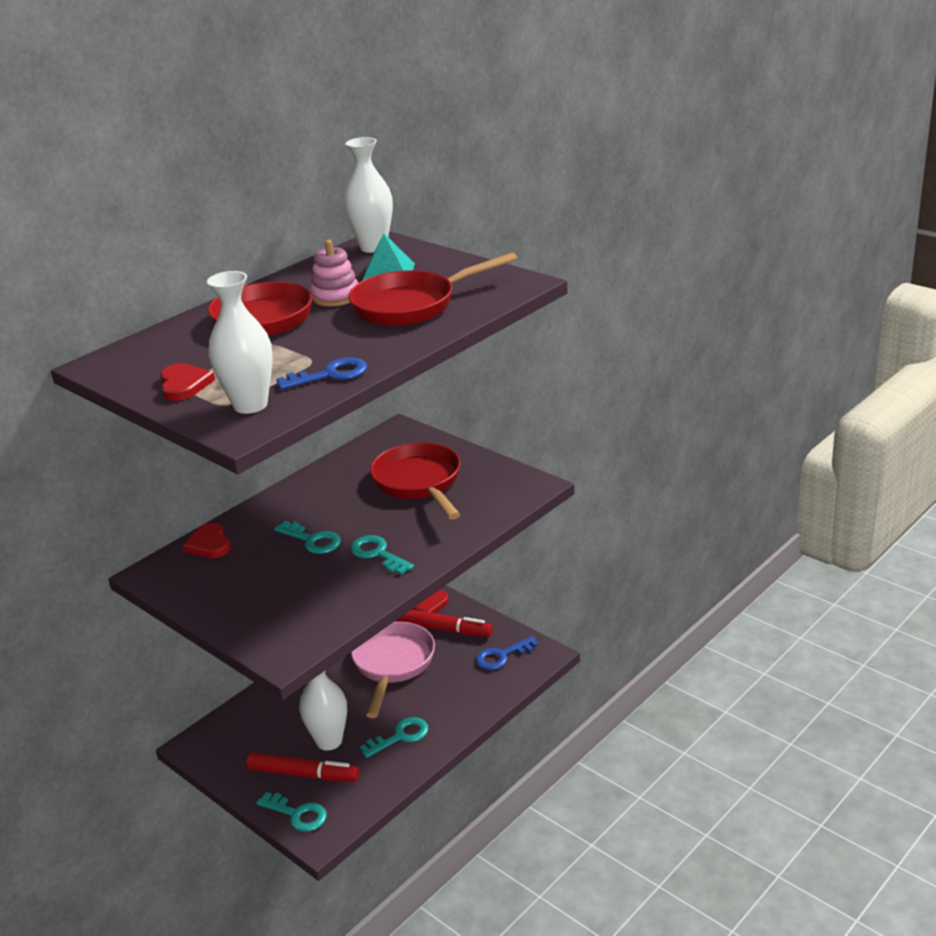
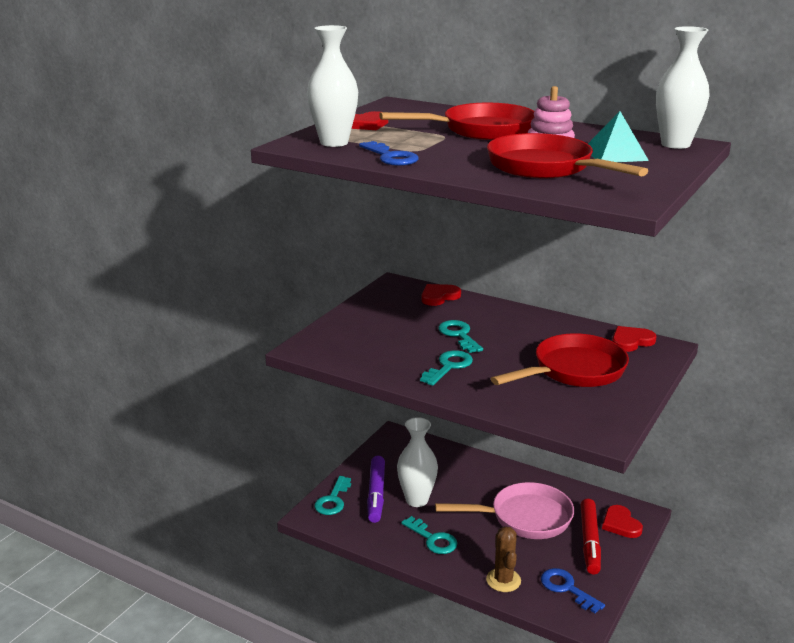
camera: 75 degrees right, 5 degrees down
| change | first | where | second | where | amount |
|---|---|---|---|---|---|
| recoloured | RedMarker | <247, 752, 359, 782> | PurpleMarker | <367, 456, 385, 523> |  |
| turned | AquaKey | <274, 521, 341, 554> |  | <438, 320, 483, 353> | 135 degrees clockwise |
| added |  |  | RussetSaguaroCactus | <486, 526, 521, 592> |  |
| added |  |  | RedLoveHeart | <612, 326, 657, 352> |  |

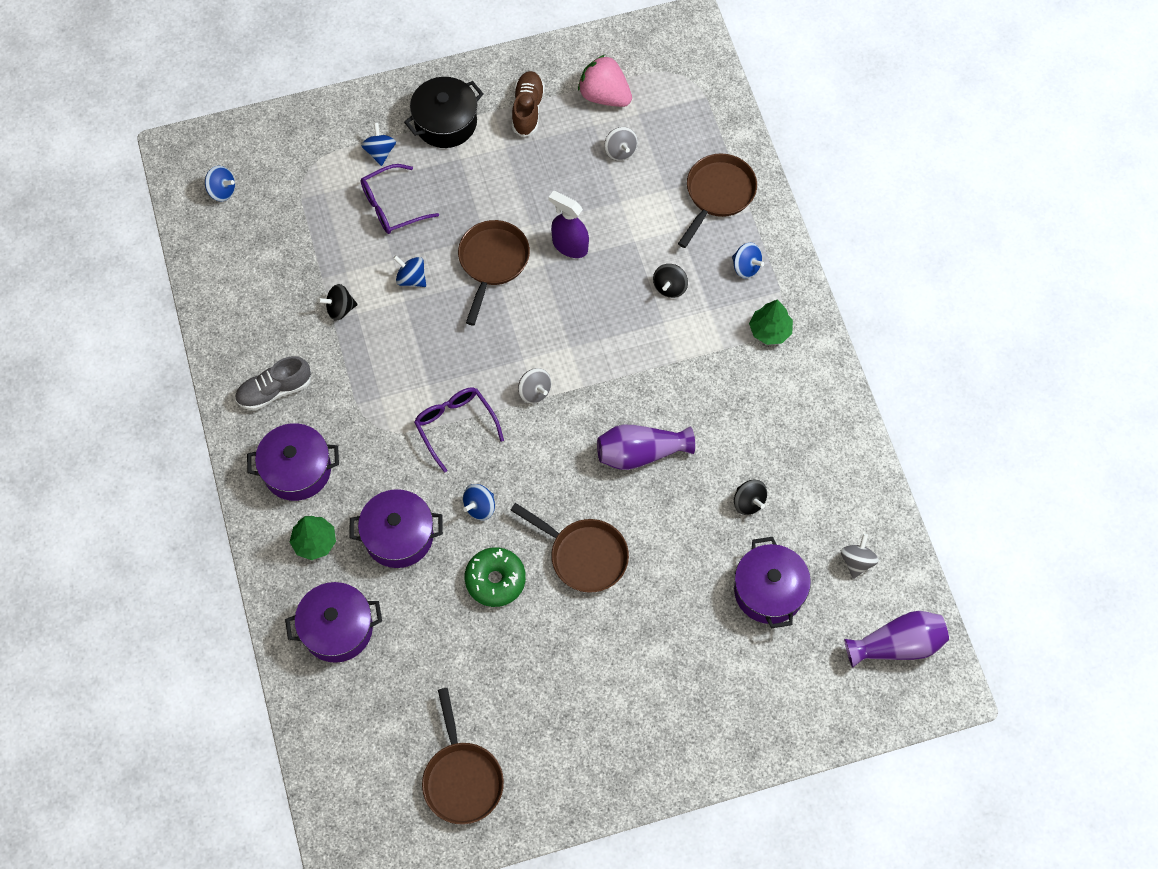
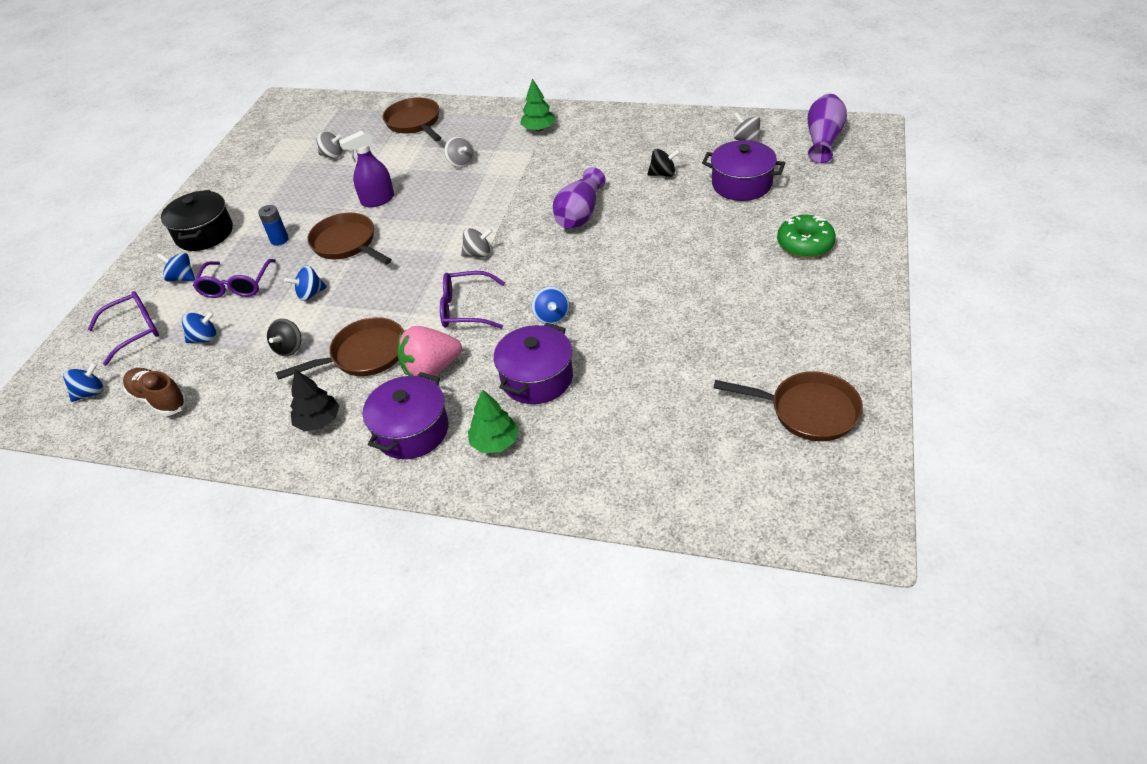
camera: 55 degrees left, 20 degrees down
| change | first | where | second | where | amount |
|---|---|---|---|---|---|
| added |  |  | PurpleEyeglasses | <88, 291, 159, 366> |  |
| moved | RussetLaceUpShoe | <512, 71, 545, 137> |  | <123, 368, 187, 416> |  |
| moved | CobaltToyTop | <732, 243, 764, 278> |  | <182, 311, 217, 343> |  |
| added |  |  | CobaltAaBattery | <258, 205, 289, 246> |  |
| moved | RussetPan | <511, 503, 629, 593> |  | <275, 317, 404, 380> |  |
| replaced | GreyLaceUpShoe | <235, 356, 311, 410> | BlackFirTree | <290, 370, 340, 431> |  |
| moved | RosePinkStrawberry | <578, 55, 632, 107> |  | <398, 326, 462, 376> |  |
| recoloured | BlackToyTop | <653, 264, 688, 298> | GreyToyTop | <444, 136, 474, 168> |  |
| moved | LeafGreenGlazedDonut | <465, 547, 526, 607> |  | <777, 215, 836, 258> |  |
| removed | PurpleCookingPot | <285, 582, 382, 663> |  |  |  |

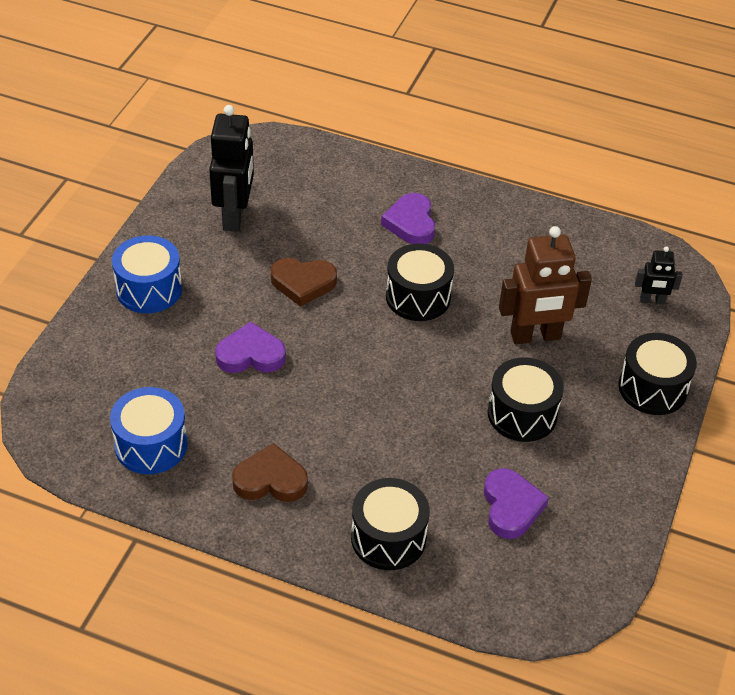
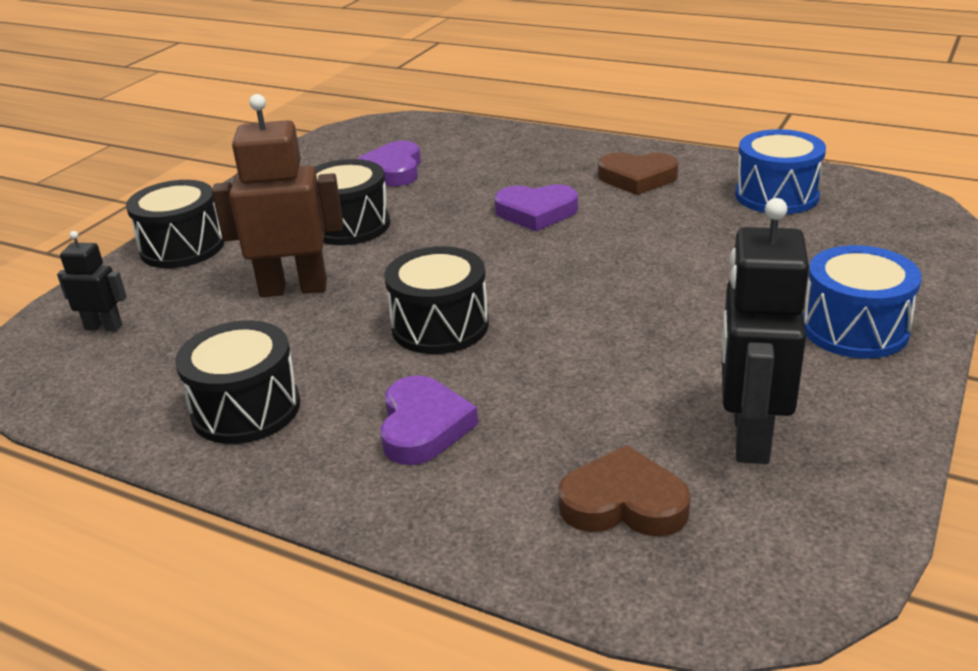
camera: 170 degrees left, 15 degrees down
| change | first | where | second | where | amount |
|---|---|---|---|---|---|
| moved | BlackSnareDrum | <351, 478, 430, 570> |  | <175, 320, 300, 444> |  |
| moved | PurpleLoveHeart | <215, 322, 286, 373> |  | <494, 184, 578, 231> |  |
| moved | RussetLoveHeart | <271, 258, 337, 307> |  | <558, 445, 691, 536> |  |

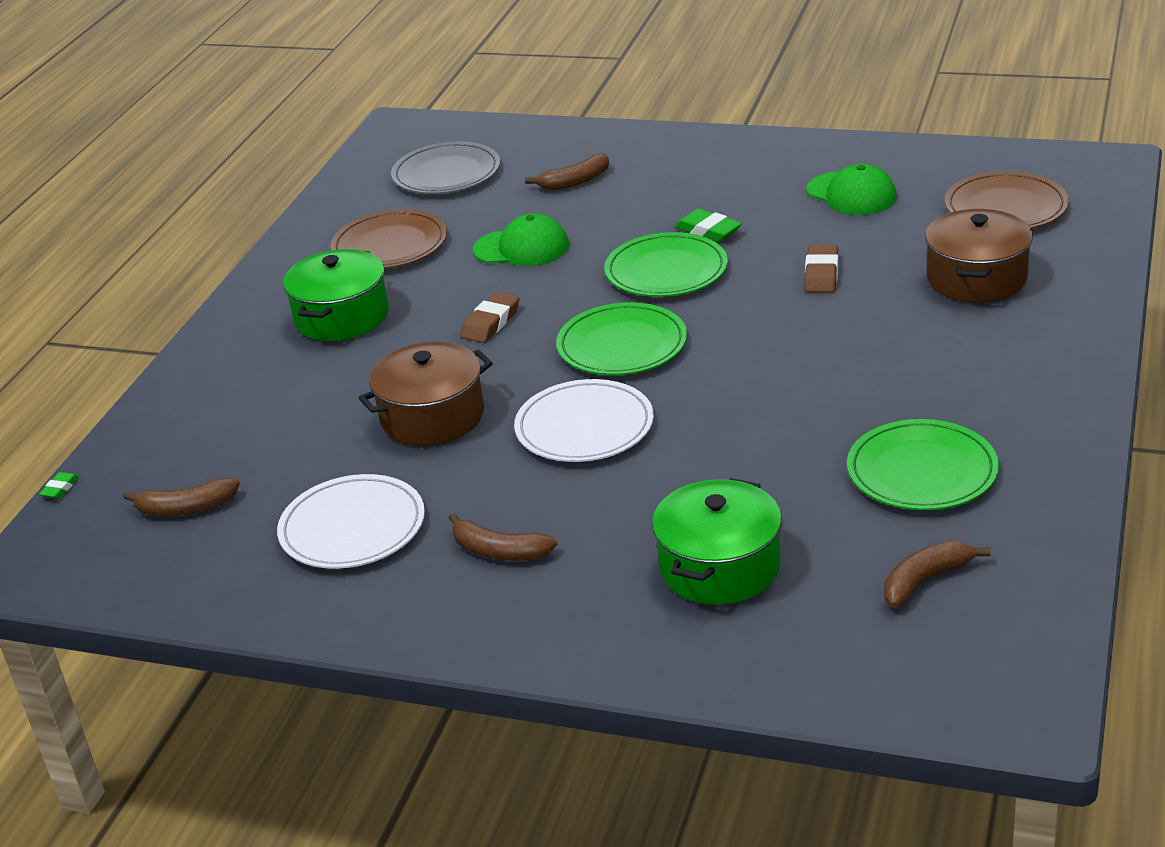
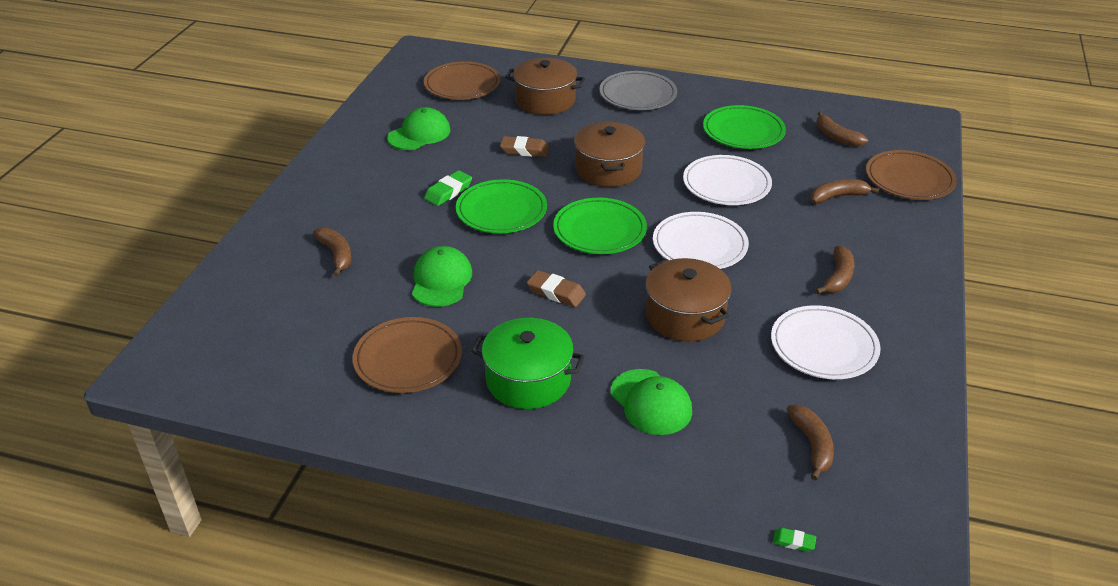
camera: 95 degrees left, 5 degrees up
| change | first | where | second | where | amount |
|---|---|---|---|---|---|
| added |  |  | RussetCookingPot | <574, 122, 645, 187> |  |
| moved | GreyFlatDish | <391, 141, 500, 194> |  | <599, 71, 677, 110> |  |
| added |  |  | LeafGreenPeakedCap | <611, 369, 692, 435> |  |
| added |  |  | SnowWhiteFlatDish | <683, 155, 772, 205> |  |
| replaced | LeafGreenCookingPot | <652, 478, 782, 605> | RussetToyBanana | <810, 179, 879, 204> |  |
| added |  |  | RussetFlatDish | <866, 150, 957, 200> |  |

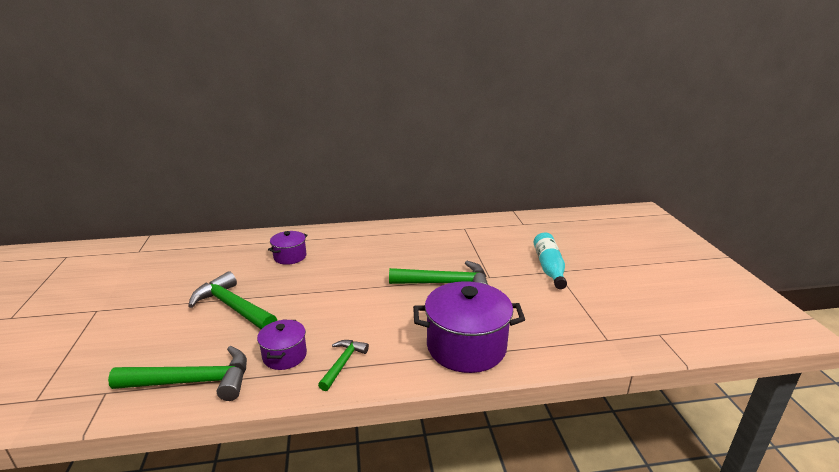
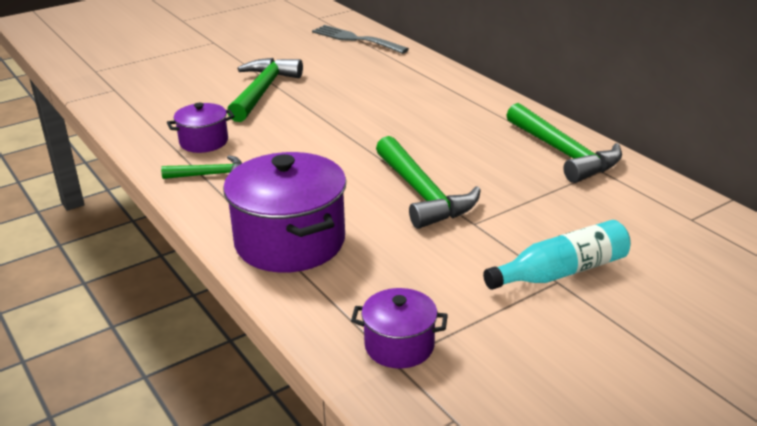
camera: 65 degrees right, 5 degrees up
| change | first | where | second | where | amount |
|---|---|---|---|---|---|
| added |  |  | GreyDinnerFork | <312, 25, 409, 54> |  |
| moved | PurpleCookingPot | <268, 231, 308, 265> |  | <351, 288, 448, 368> |  |
| moved | LeafGreenCarpenter'sHammer | <108, 346, 247, 401> |  | <506, 103, 622, 183> |  |

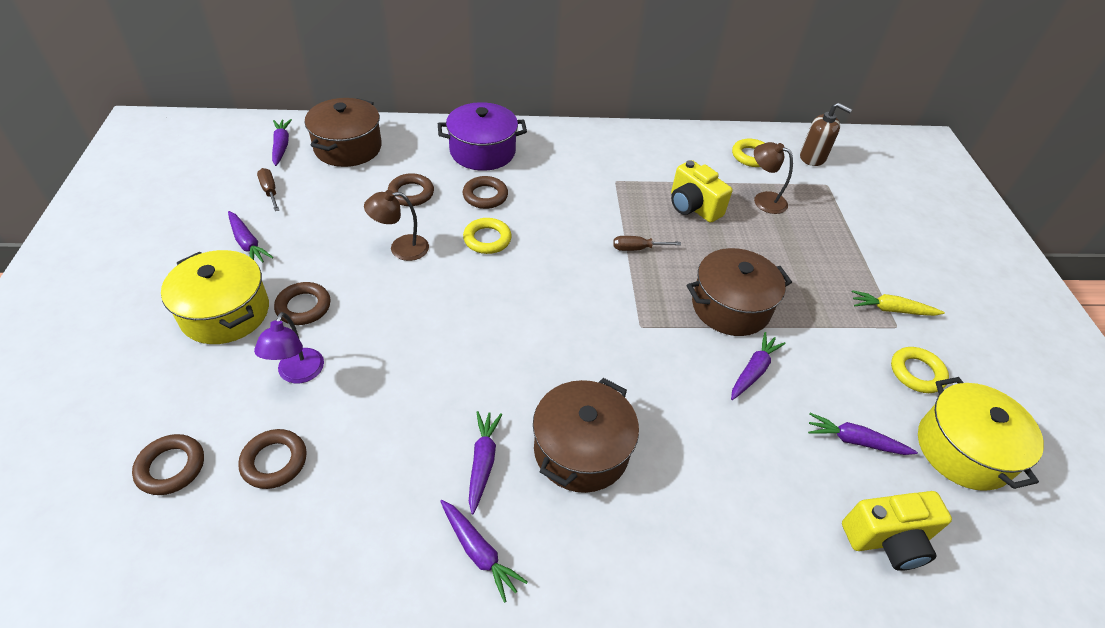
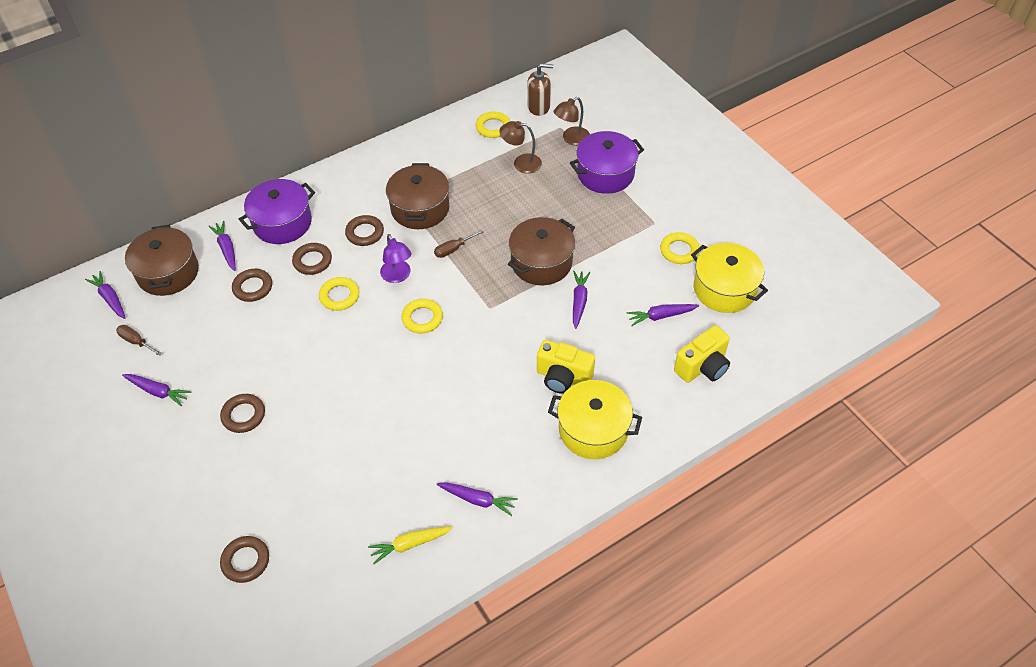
camera: 25 degrees left, 5 degrees up
| change | first | where | second | where | amount |
|---|---|---|---|---|---|
| moved | PurpleRootVegetable | <469, 411, 502, 514> |  | <208, 221, 236, 271> |  |
| moved | RussetTorus | <238, 429, 307, 489> |  | <345, 215, 384, 246> |  |
| moved | BrightYellowRootVegetable | <852, 290, 945, 316> |  | <368, 526, 453, 564> |  |
| moved | PurpleDeskLamp | <254, 312, 324, 383> |  | <380, 234, 412, 283> |  |
| moved | RussetCookingPot | <533, 378, 639, 493> |  | <386, 163, 449, 229> |  |
| added |  |  | BrightYellowTorus | <402, 299, 443, 333> |  |
| moved | BrightYellowPhotoCamera | <671, 160, 733, 223> |  | <537, 340, 595, 394> |  |
| moved | BrightYellowCookingPot | <161, 250, 269, 344> |  | <548, 380, 642, 459> |  |
| moved | RussetDeskLamp | <364, 190, 429, 261> |  | <554, 97, 590, 146> |  |
| added |  |  | PurpleCookingPot | <570, 131, 644, 194> |  |

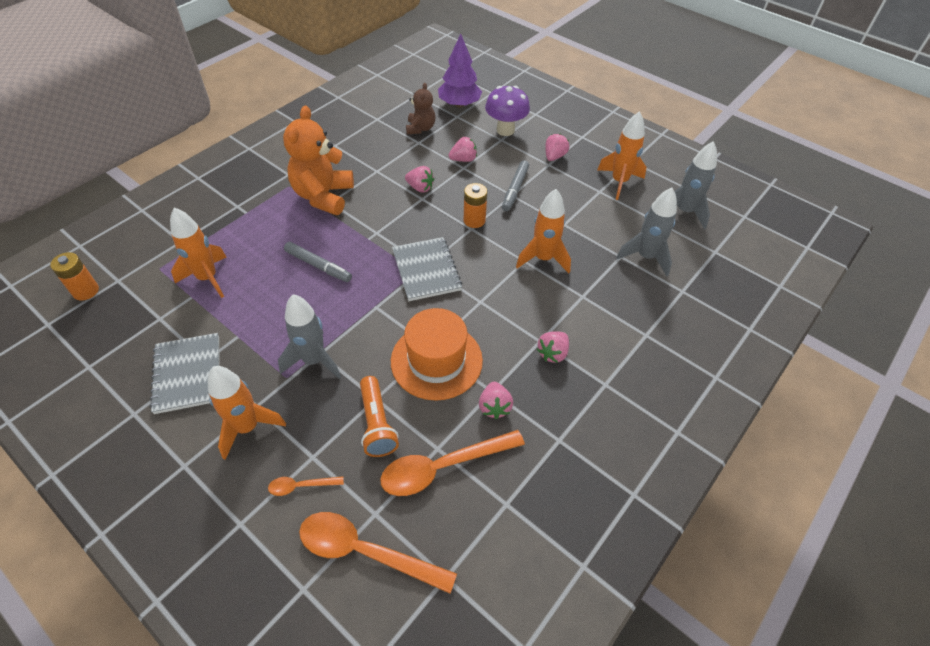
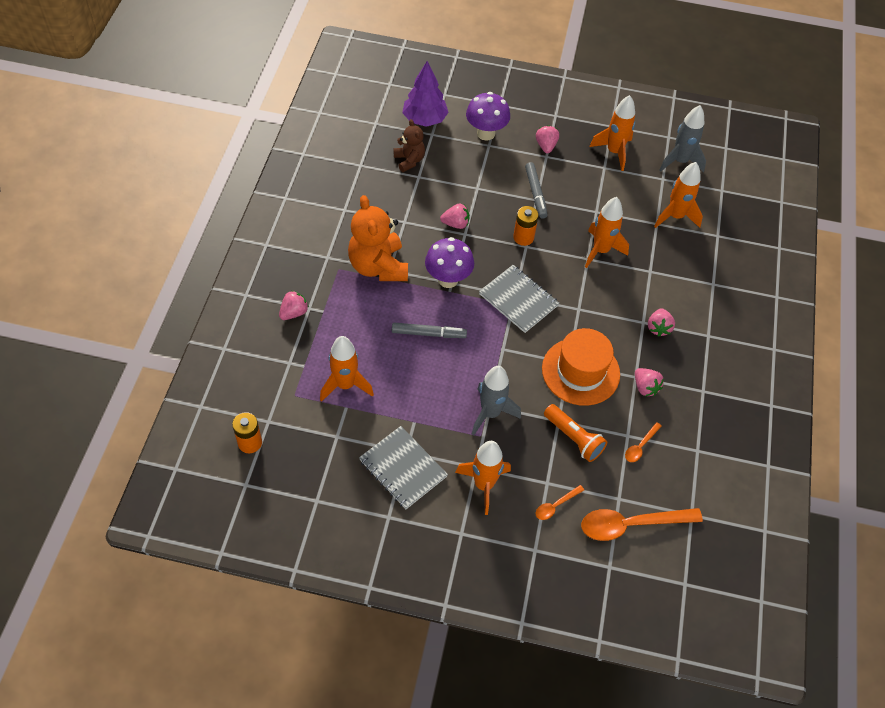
camera: 30 degrees left, 5 degrees up
| change | first | where | second | where | amount |
|---|---|---|---|---|---|
| moved | RosePinkStrawberry | <448, 137, 477, 162> |  | <279, 290, 309, 320> |  |
| added |  |  | PurpleFungus | <425, 237, 474, 288> |  |
| resized | OrangeTablespoon | <380, 430, 525, 496> |  | <625, 422, 662, 462> | x0.48 |
| recoloured | GreyToyRocket | <616, 188, 677, 277> | OrangeToyRocket | <654, 162, 703, 228> |  |

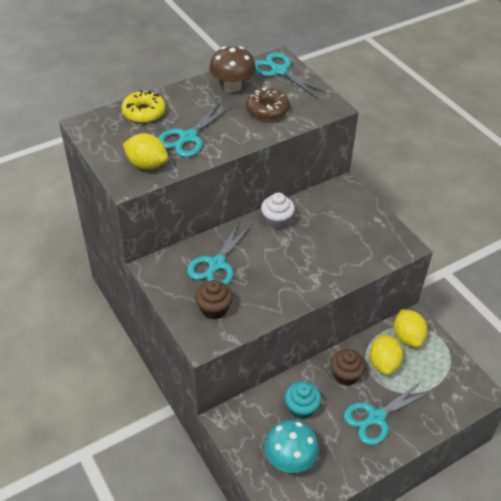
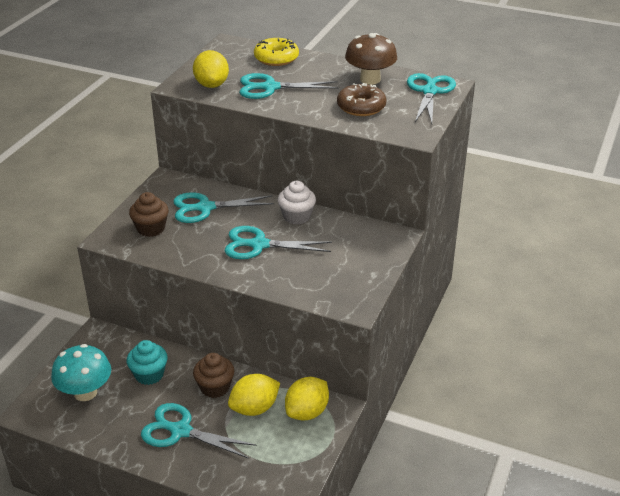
camera: 55 degrees right, 10 degrees down
| change | first | where | second | where | amount |
|---|---|---|---|---|---|
| added |  |  | AquaScissors | <224, 226, 332, 259> |  |

